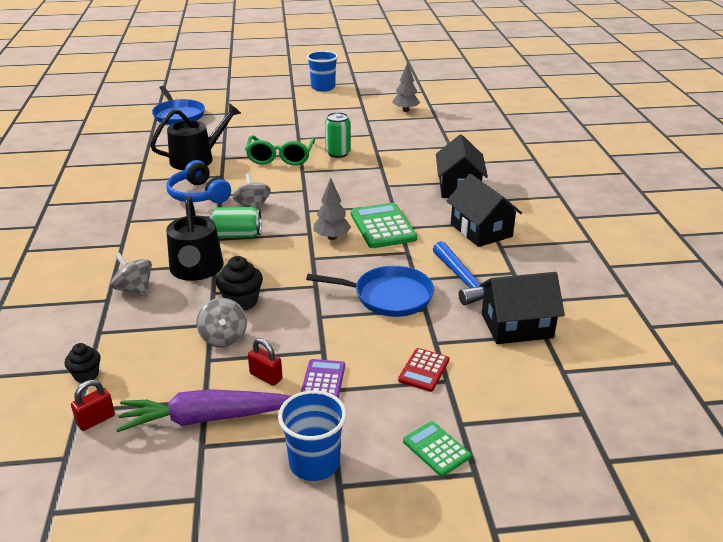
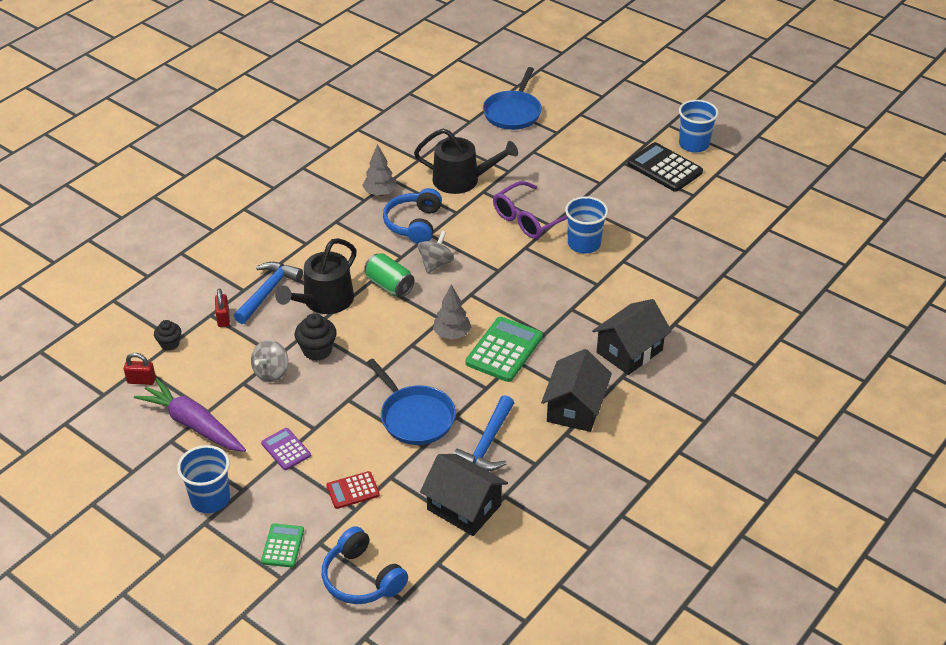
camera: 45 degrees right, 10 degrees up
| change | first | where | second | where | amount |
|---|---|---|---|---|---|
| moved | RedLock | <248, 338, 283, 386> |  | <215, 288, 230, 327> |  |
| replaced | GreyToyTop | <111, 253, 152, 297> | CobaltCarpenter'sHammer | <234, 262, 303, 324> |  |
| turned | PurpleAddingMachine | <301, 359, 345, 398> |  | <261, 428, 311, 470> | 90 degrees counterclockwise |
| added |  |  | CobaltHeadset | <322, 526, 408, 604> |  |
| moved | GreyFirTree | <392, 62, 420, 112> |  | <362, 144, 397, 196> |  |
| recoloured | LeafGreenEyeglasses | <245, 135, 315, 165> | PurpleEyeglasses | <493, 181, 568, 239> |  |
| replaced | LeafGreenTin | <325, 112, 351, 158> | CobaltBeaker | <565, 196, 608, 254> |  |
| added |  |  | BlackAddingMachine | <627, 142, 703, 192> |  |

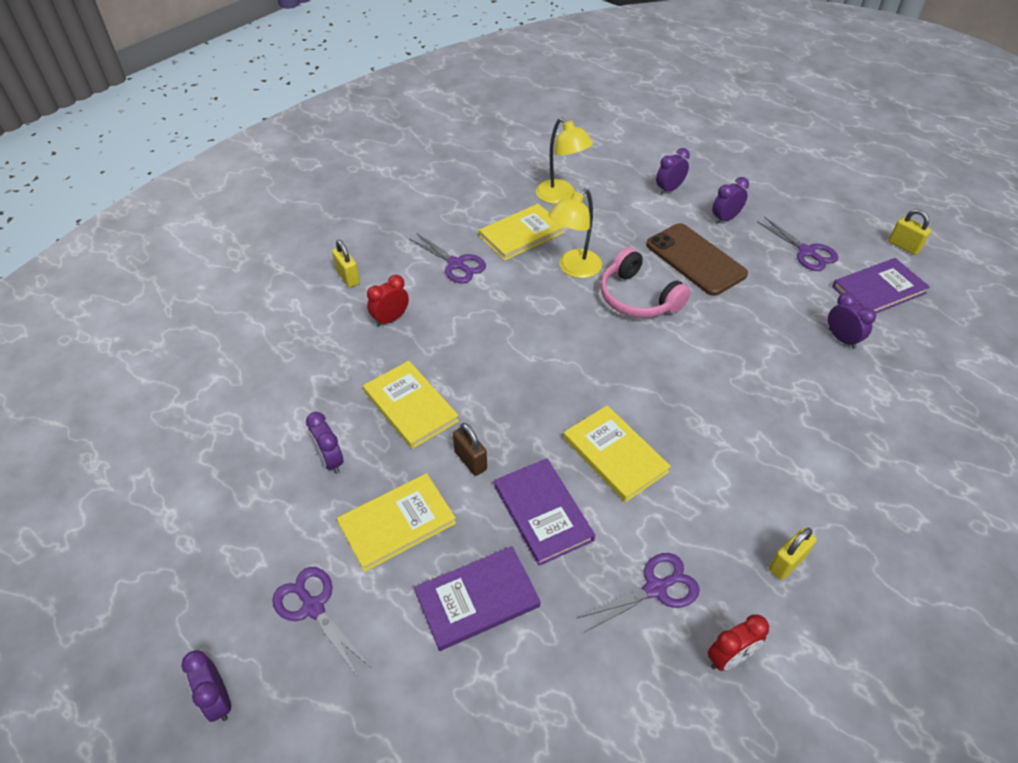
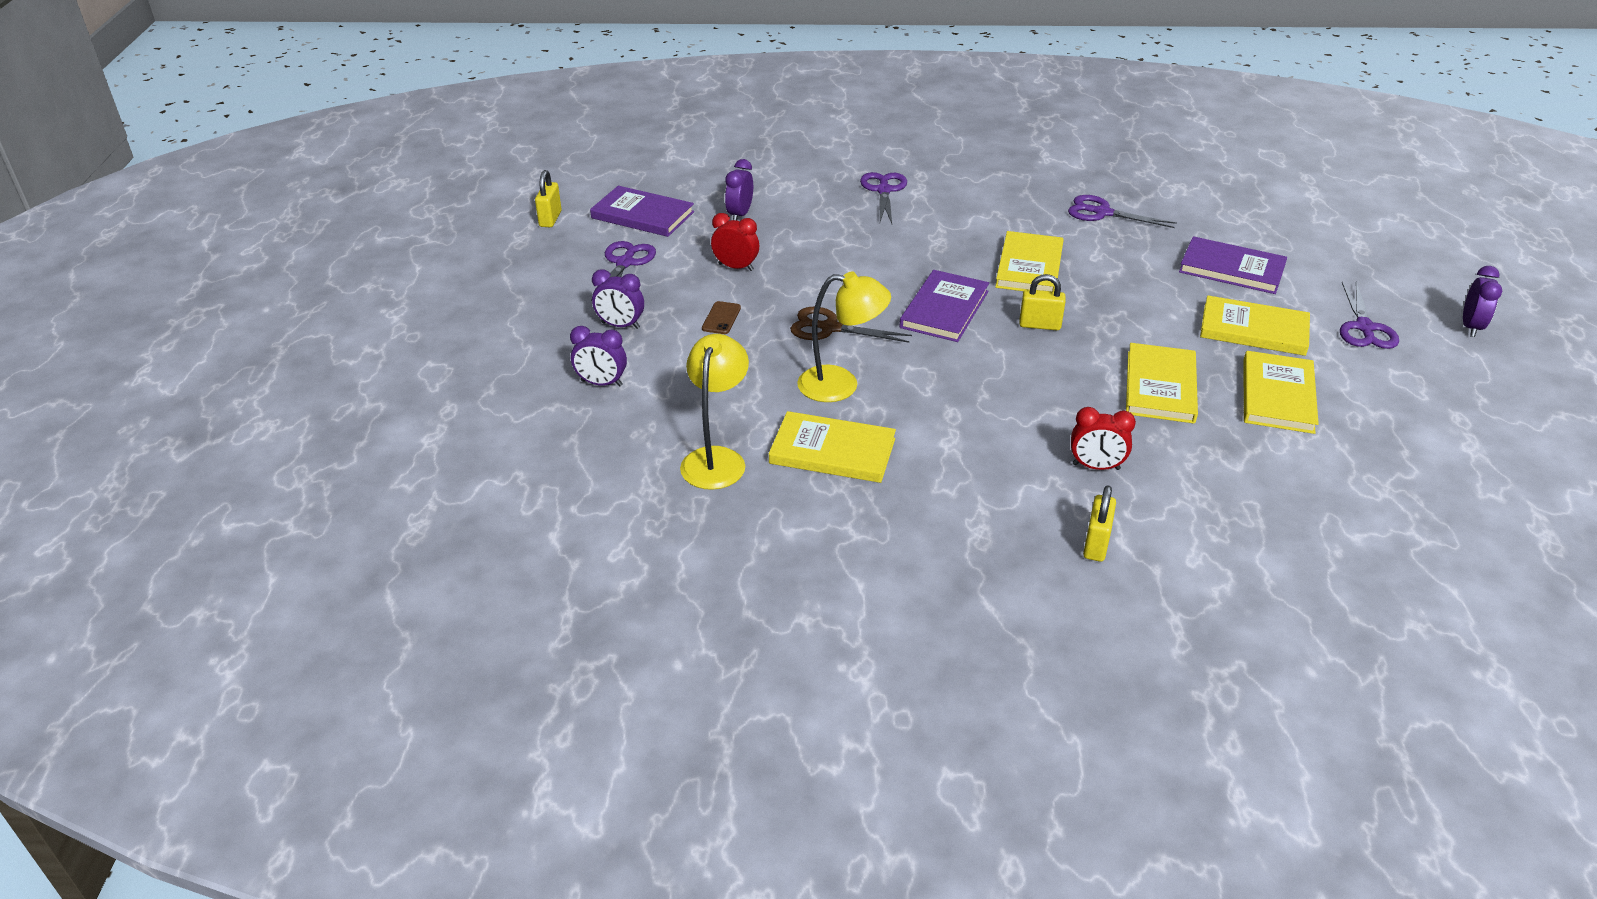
camera: 130 degrees left, 10 degrees down
| change | first | where | second | where | amount |
|---|---|---|---|---|---|
| resized | RussetMobilePhone | <646, 223, 748, 296> |  | <702, 301, 741, 334> | x0.40 |
| moved | RedAlarmClock | <707, 614, 769, 671> |  | <711, 213, 759, 271> |  |
| replaced | RosePinkHeadset | <600, 247, 691, 318> | RussetScissors | <790, 307, 912, 343> |  |
| moved | PurpleScissors | <409, 233, 486, 283> |  | <860, 172, 907, 224> |  |
| moved | PurpleBook | <494, 458, 595, 566> |  | <900, 270, 989, 342> |  |
| moved | BrightYellowLock | <769, 528, 817, 580> |  | <1019, 274, 1066, 330> |  |
| replaced | PurpleAlarmClock | <306, 412, 344, 474> | BrightYellowBook | <1243, 351, 1319, 434> |  |
| removed | RussetLock | <453, 423, 487, 476> |  |  |  |

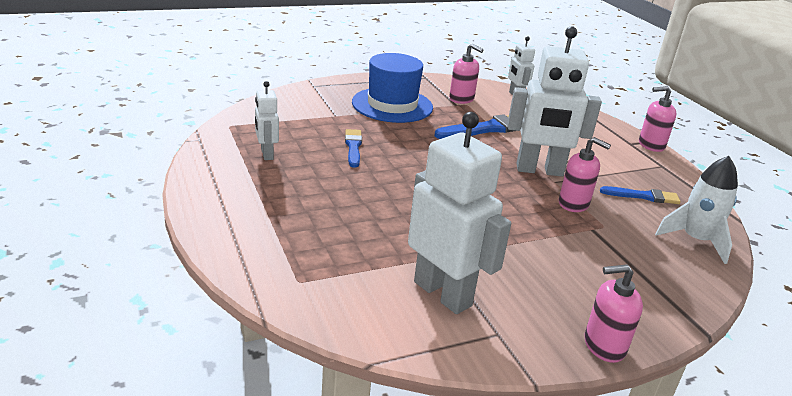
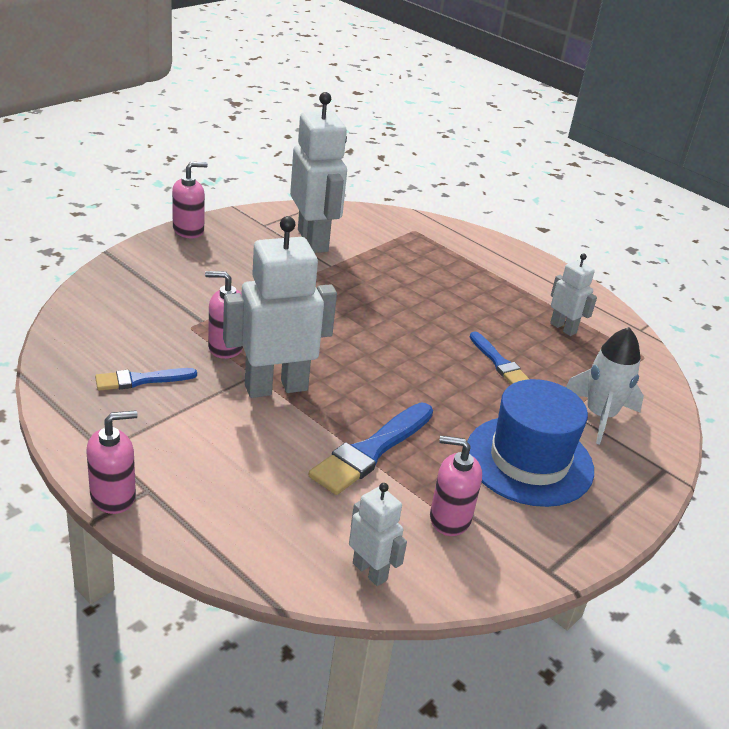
camera: 155 degrees right, 5 degrees up
| change | first | where | second | where | amount |
|---|---|---|---|---|---|
| turned | SnowWhiteRobot | <408, 112, 511, 314> |  | <290, 92, 347, 253> | 135 degrees counterclockwise |
| moved | SnowWhiteToyRocket | <655, 156, 738, 264> |  | <566, 327, 644, 444> |  |

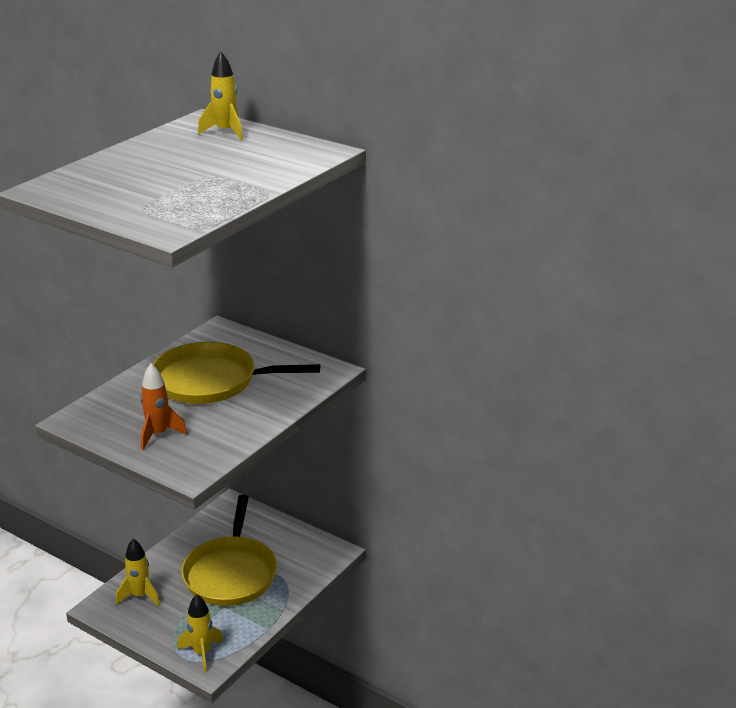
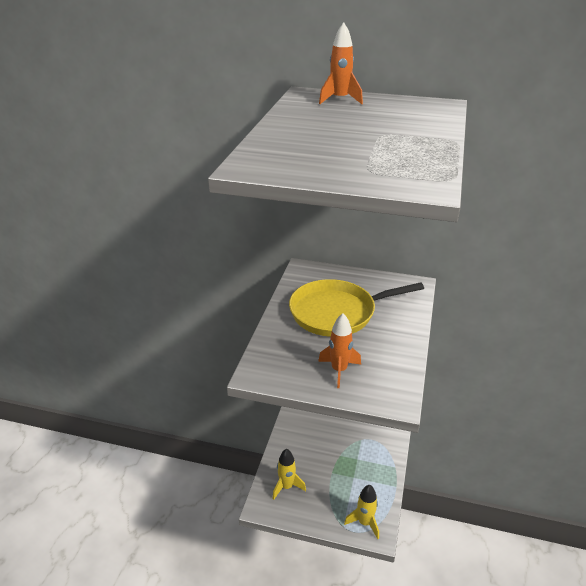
camera: 20 degrees left, 5 degrees up
| change | first | where | second | where | amount |
|---|---|---|---|---|---|
| recoloured | BrightYellowToyRocket | <198, 51, 243, 140> | OrangeToyRocket | <319, 22, 363, 104> |  |
| removed | BrightYellowPan | <181, 495, 277, 606> |  |  |  |

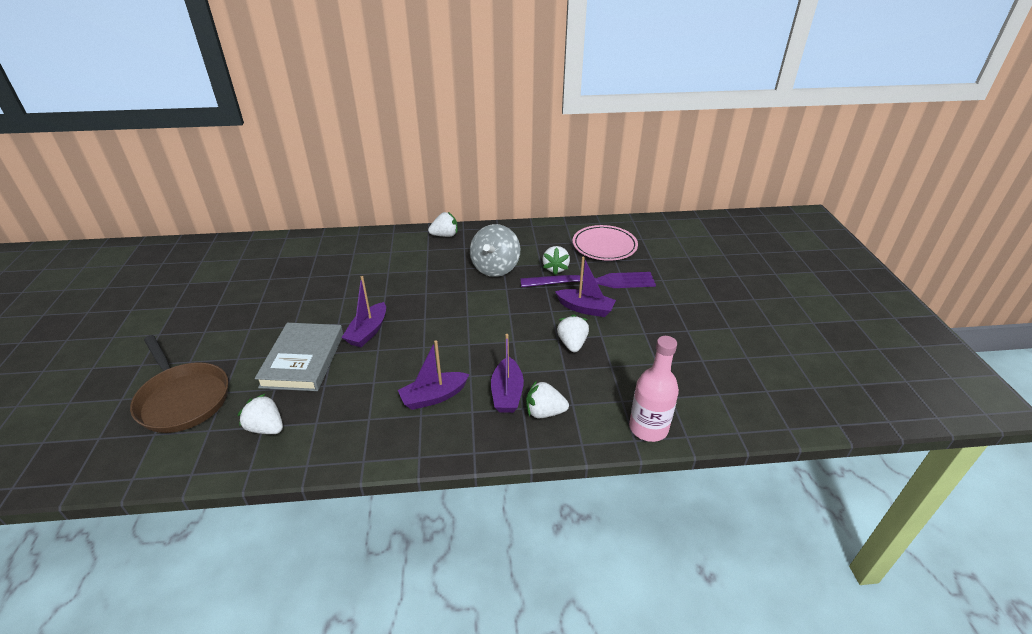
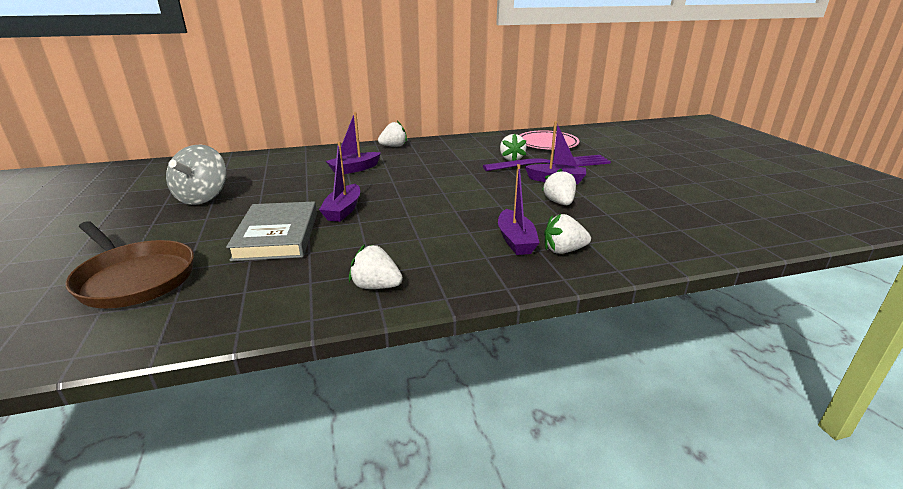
camera: 10 degrees left, 10 degrees down
| change | first | where | second | where | amount |
|---|---|---|---|---|---|
| moved | GreyToyTop | <470, 224, 520, 277> |  | <166, 145, 227, 205> |  |
| moved | PurpleBoat | <398, 340, 469, 410> |  | <326, 112, 381, 174> |  |
| moved | SnowWhiteStrawberry | <237, 393, 283, 434> |  | <349, 245, 403, 289> |  |
| removed | RosePinkDrinkBottle | <629, 336, 679, 442> |  |  |  |

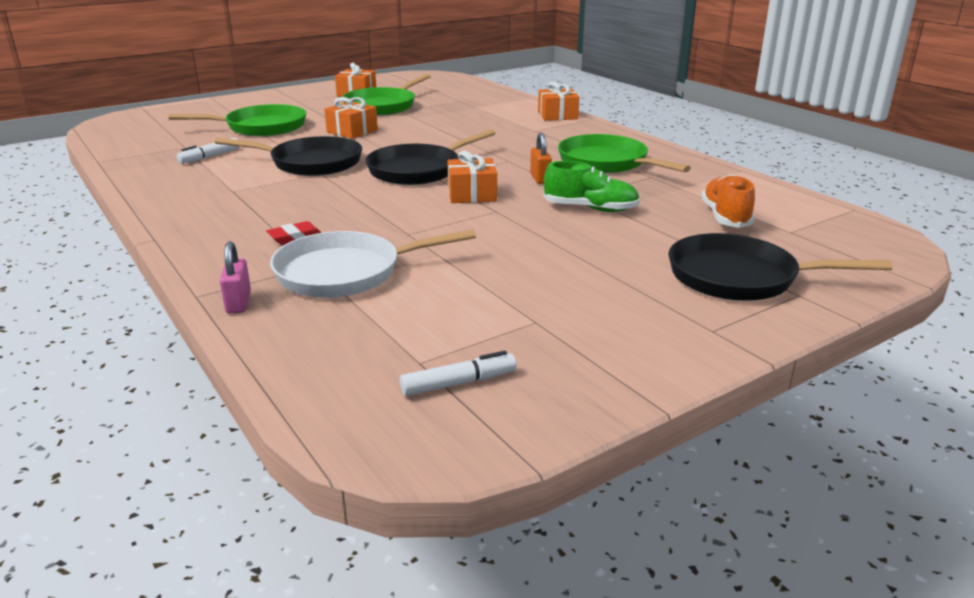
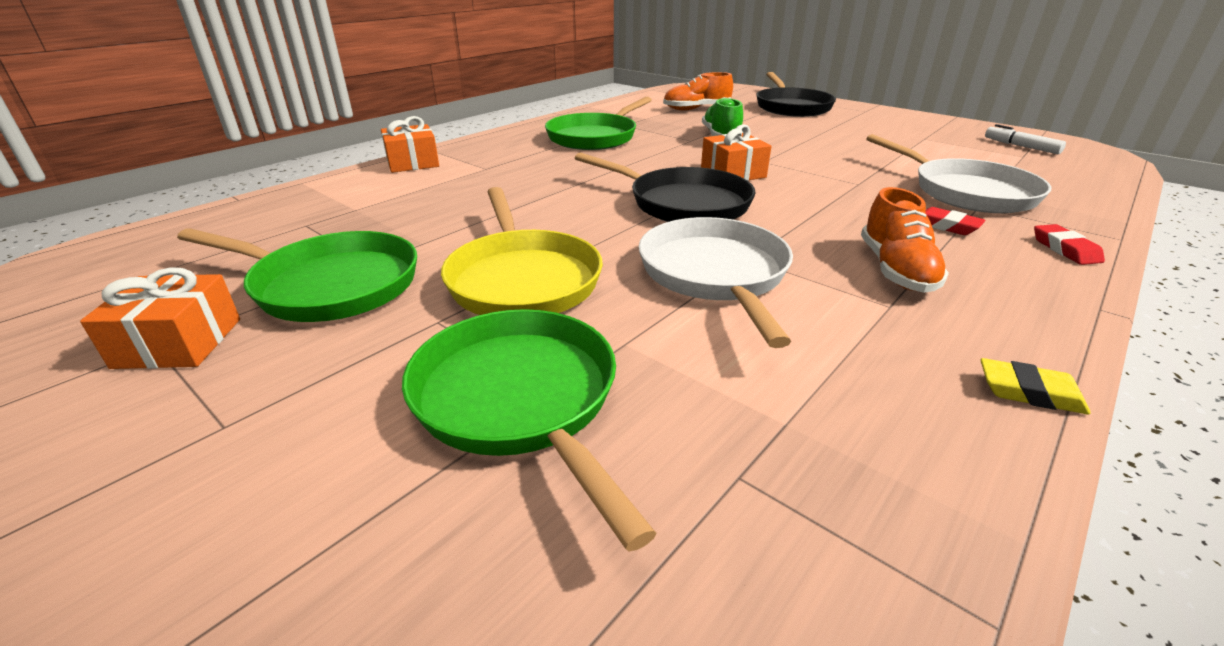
camera: 105 degrees left, 5 degrees up
| change | first | where | second | where | amount |
|---|---|---|---|---|---|
| replaced | OrangeWrappedGift | <324, 97, 378, 139> | BrightYellowPan | <441, 187, 603, 315> |  |
| recoloured | BlackPan | <215, 136, 362, 176> | SnowWhitePan | <639, 217, 793, 348> |  |
| added |  |  | OrangeLaceUpShoe | <861, 187, 949, 293> |  |
| added |  |  | BrightYellowEraser | <981, 358, 1090, 415> |  |
| added |  |  | RedEraser | <1034, 224, 1105, 265> |  |
| removed | SnowWhiteMarker | <177, 138, 240, 163> |  |  |  |
| removed | RosePinkLock | <220, 241, 251, 313> |  |  |  |
| removed | OrangeLock | <530, 133, 552, 184> |  |  |  |

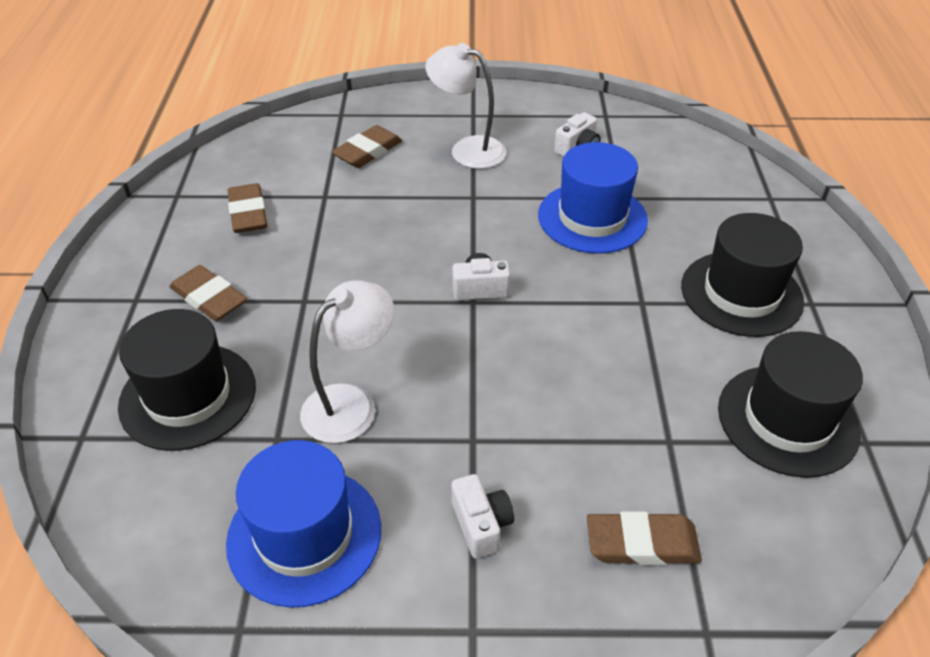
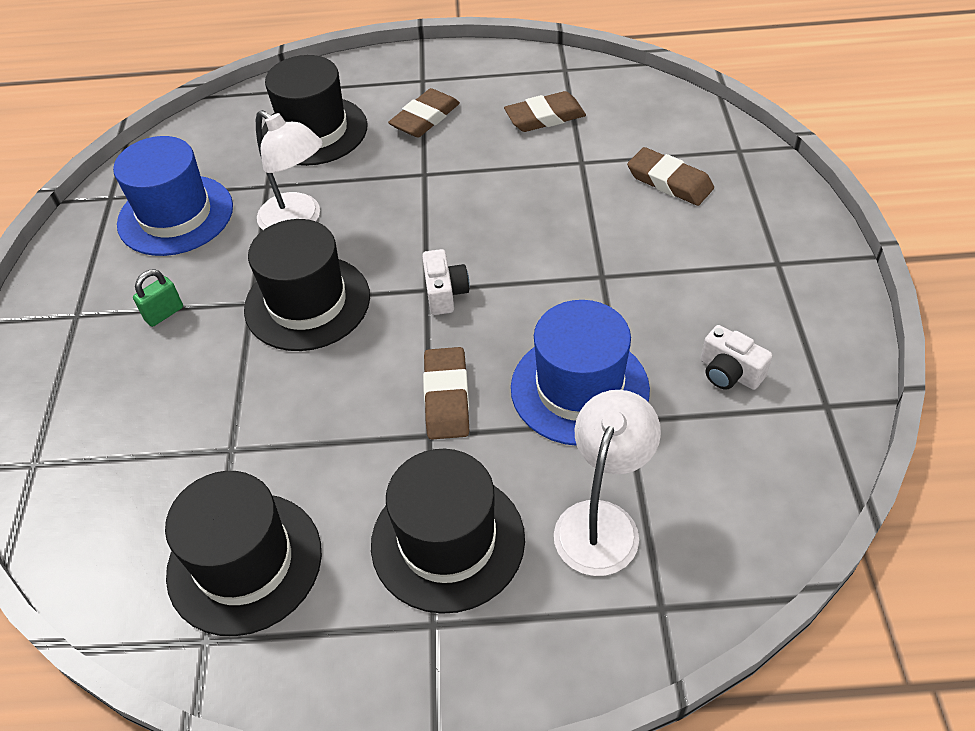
camera: 90 degrees right, 5 degrees up
| change | first | where | second | where | amount |
|---|---|---|---|---|---|
| replaced | SnowWhitePhotoCamera | <451, 474, 514, 559> | LeafGreenLock | <133, 269, 183, 327> |  |
| added |  |  | BlackTallHat | <244, 219, 370, 351> |  |
| moved | RussetEraser | <587, 511, 702, 565> |  | <423, 347, 469, 440> |  |
| moved | SnowWhiteDeskLamp | <425, 43, 506, 169> |  | <554, 390, 661, 576> |  |

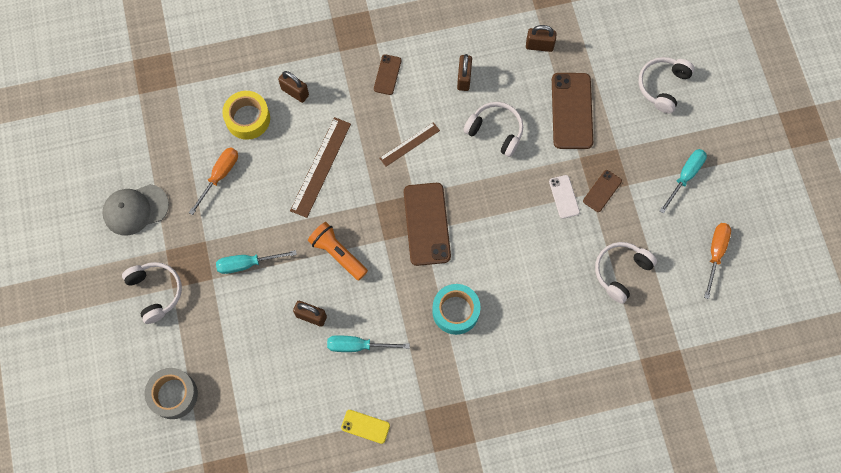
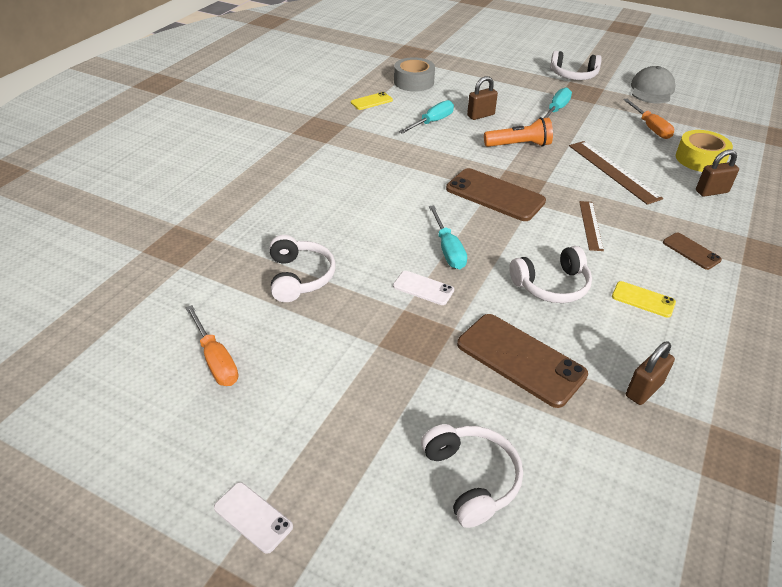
camera: 130 degrees right, 30 degrees down
| change | first | where | second | where | amount |
|---|---|---|---|---|---|
| added |  |  | SnowWhiteMobilePhone | <214, 482, 293, 554> |  |
| moved | GreyRollOfTape | <145, 368, 198, 419> |  | <394, 57, 435, 92> |  |
| moved | AquaScrewdriver | <660, 149, 707, 214> |  | <429, 205, 467, 269> |  |
| replaced | RussetLock | <457, 54, 472, 91> | BrightYellowMobilePhone | <612, 281, 676, 318> |  |
| removed | AquaRollOfTape | <432, 284, 481, 335> |  |  |  |
| removed | RussetMobilePhone | <583, 170, 622, 212> |  |  |  |

